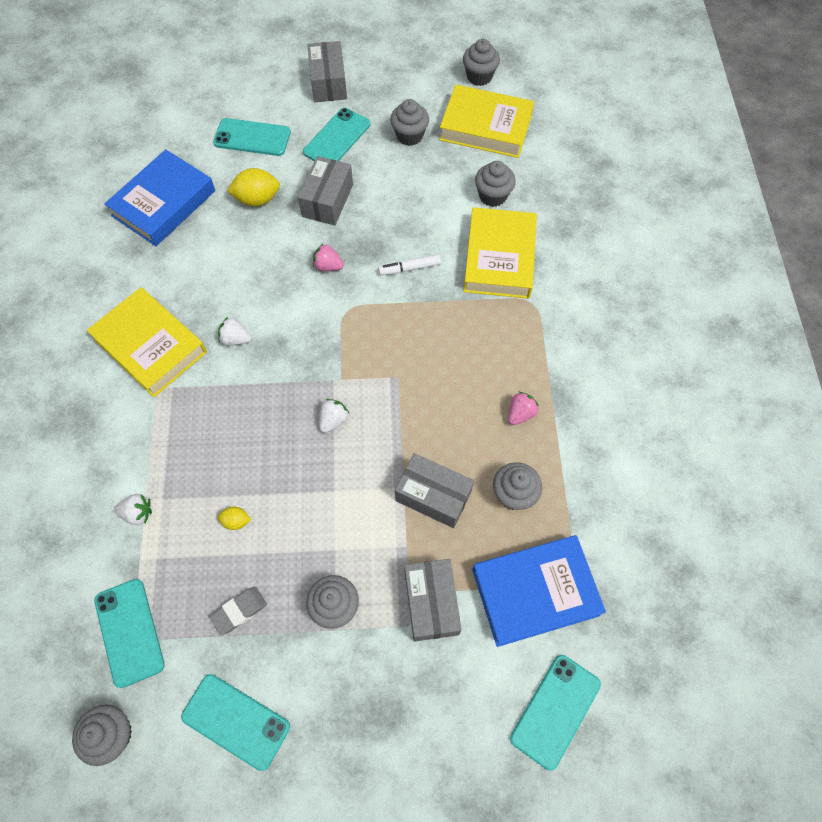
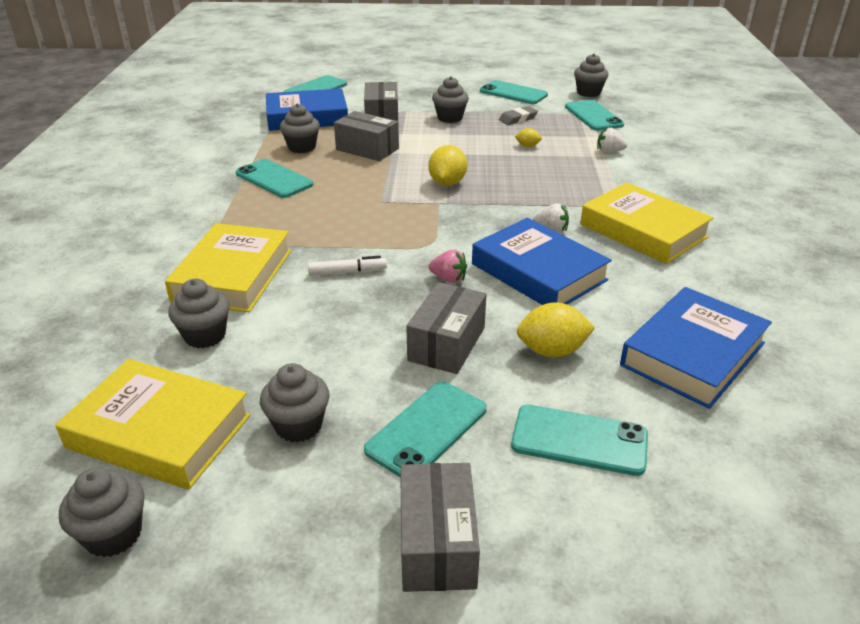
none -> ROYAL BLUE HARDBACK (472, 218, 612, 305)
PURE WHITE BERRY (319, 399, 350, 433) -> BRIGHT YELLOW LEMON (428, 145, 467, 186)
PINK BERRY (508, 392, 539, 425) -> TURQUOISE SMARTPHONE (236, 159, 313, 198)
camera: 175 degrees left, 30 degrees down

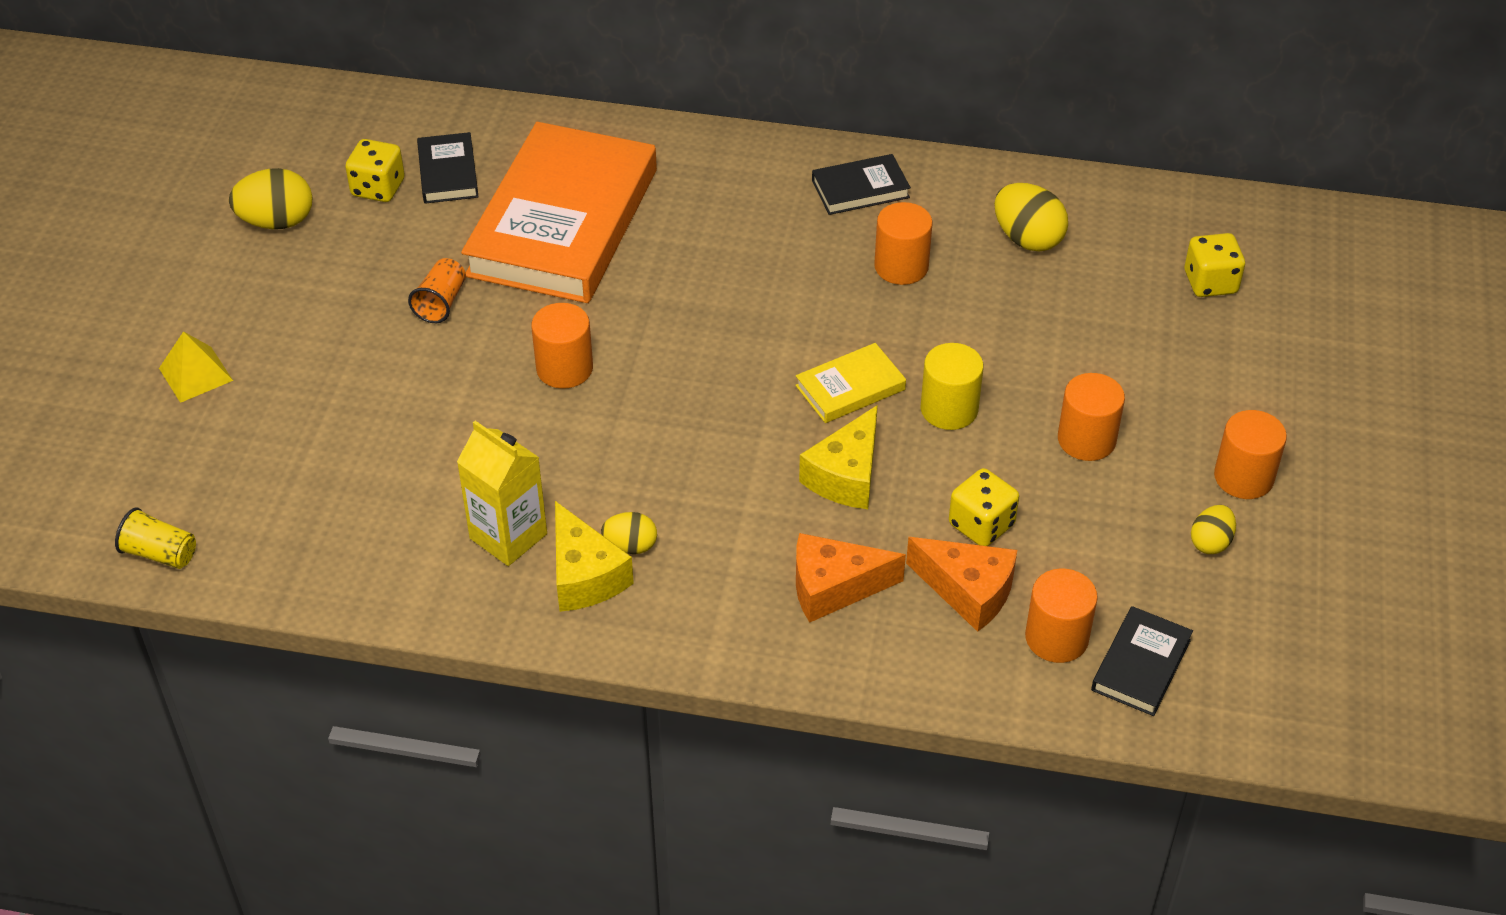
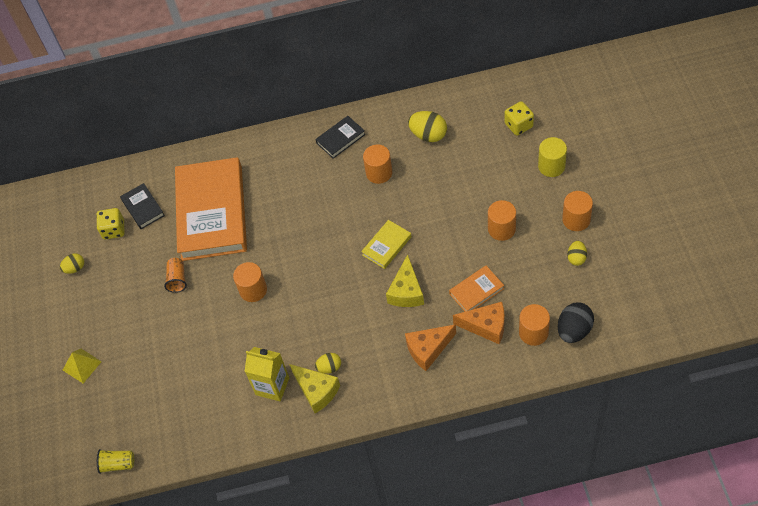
BRIGHT YELLOW CYLINDER SHAPE (921, 343, 984, 430) -> BRIGHT YELLOW CYLINDER SHAPE (538, 137, 567, 177), relocated
BRIGHT YELLOW DIE (949, 468, 1019, 546) -> ORANGE HARDBACK (449, 266, 504, 312)
JET-BLACK HARDBACK (1091, 606, 1193, 716) -> JET-BLACK TOY EGG (558, 302, 594, 343)
BRIGHT YELLOW TOY EGG (229, 168, 313, 229) -> BRIGHT YELLOW TOY EGG (60, 253, 84, 274), x0.60
camera: 15 degrees left, 10 degrees up

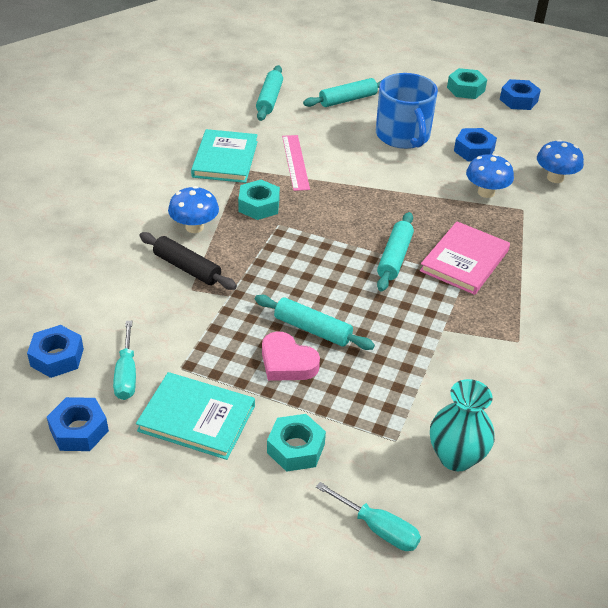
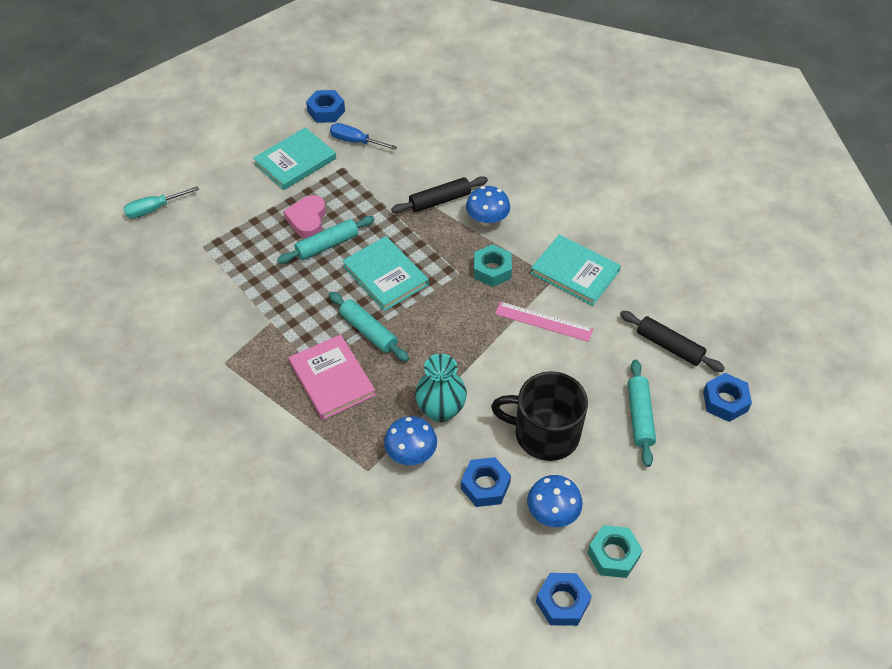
TURQUOISE HEX NUT (267, 414, 326, 472) -> none
none -> TURQUOISE HARDBACK (342, 236, 429, 311)
ROYAL BLUE HEX NUT (27, 325, 84, 378) -> ROYAL BLUE HEX NUT (703, 373, 752, 422), relocated
TURQUOISE FLOWER VASE (430, 379, 495, 471) -> TURQUOISE FLOWER VASE (415, 354, 467, 422), relocated
ROYAL BLUE TOADSTOOL (537, 139, 584, 183) -> ROYAL BLUE TOADSTOOL (527, 475, 583, 527), relocated
TURQUOISE FLAT SCREWDRIVER (113, 321, 136, 400) -> ROYAL BLUE FLAT SCREWDRIVER (330, 123, 397, 150)
TURQUOISE ROLLING PIN (256, 65, 283, 121) -> JET-BLACK ROLLING PIN (620, 311, 725, 372)
ROYAL BLUE TEA MUG (376, 73, 438, 149) -> JET-BLACK TEA MUG (491, 371, 588, 461)
PINK LOVE HEART (262, 332, 320, 381) -> PINK LOVE HEART (283, 195, 326, 238), 60 degrees counterclockwise
camera: 120 degrees right, 10 degrees up

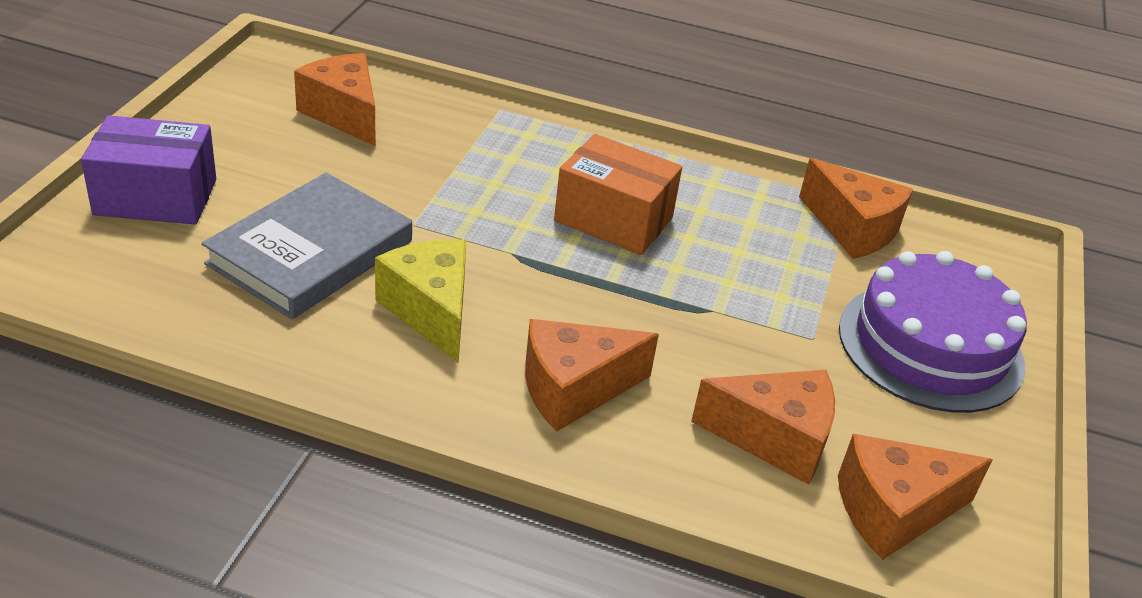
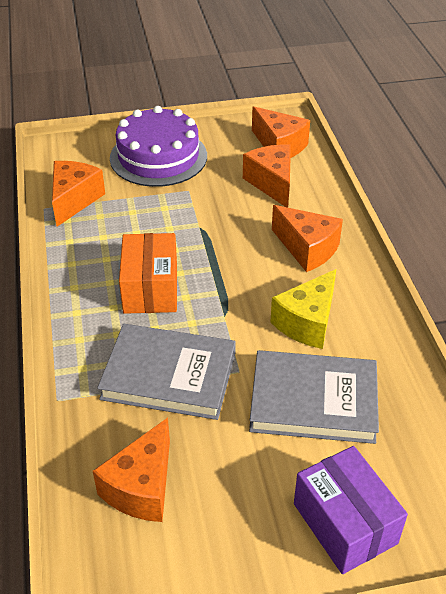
none -> GREY HARDBACK (97, 324, 236, 420)
camera: 115 degrees left, 5 degrees up

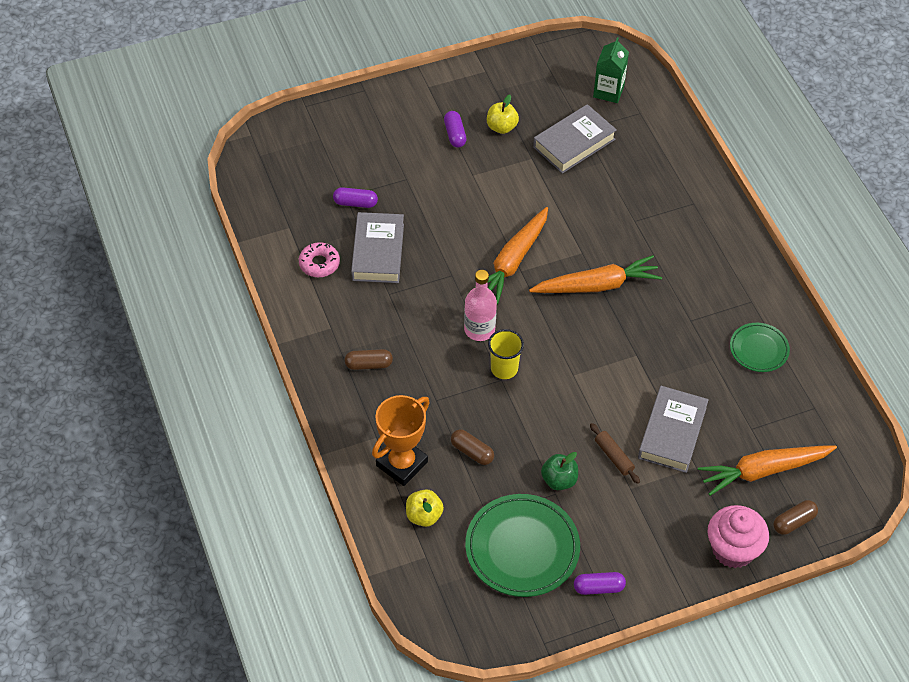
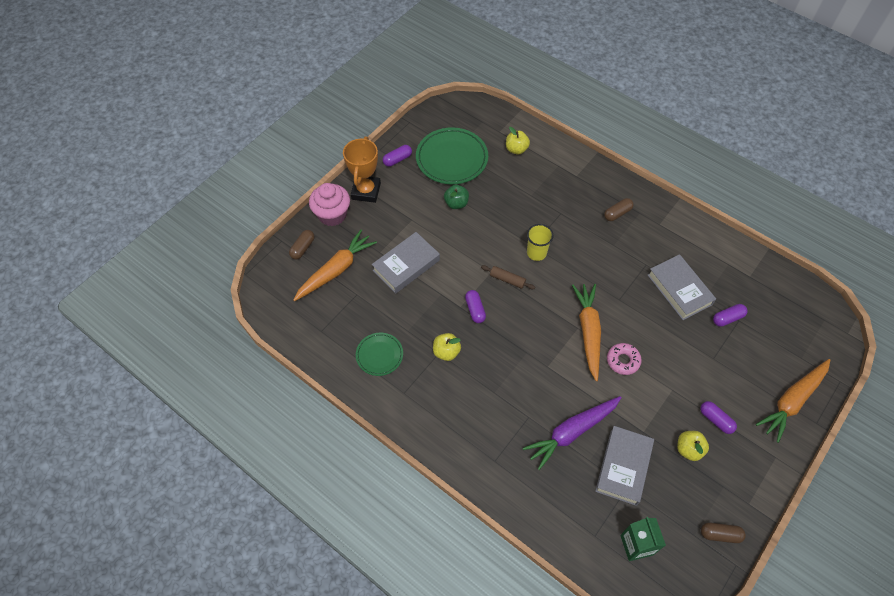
PINK DRINK BOTTLE (464, 270, 497, 341) -> none
none -> BRIGHT YELLOW TOY APPLE (433, 333, 461, 361)
none -> VIOLET PILL (465, 290, 486, 323)
none -> VIOLET ROOT VEGETABLE (523, 396, 622, 470)
PINK GLAZED DONUT (299, 242, 340, 277) -> PINK GLAZED DONUT (607, 343, 642, 375), relocated
ORANGE AWARD CUP (372, 395, 430, 486) -> ORANGE AWARD CUP (343, 136, 381, 203), relocated
DARK BROWN PILL (451, 429, 494, 465) -> DARK BROWN PILL (701, 523, 746, 543), relocated
ORANGE ROOT VEGETABLE (529, 255, 662, 293) -> ORANGE ROOT VEGETABLE (756, 359, 830, 443), relocated
DARK BROWN ROLLING PIN (590, 423, 640, 484) -> DARK BROWN ROLLING PIN (481, 265, 535, 289), relocated
GREY HARDBACK (638, 386, 709, 473) -> GREY HARDBACK (372, 232, 440, 293), 60 degrees clockwise
camera: 150 degrees right, 5 degrees up

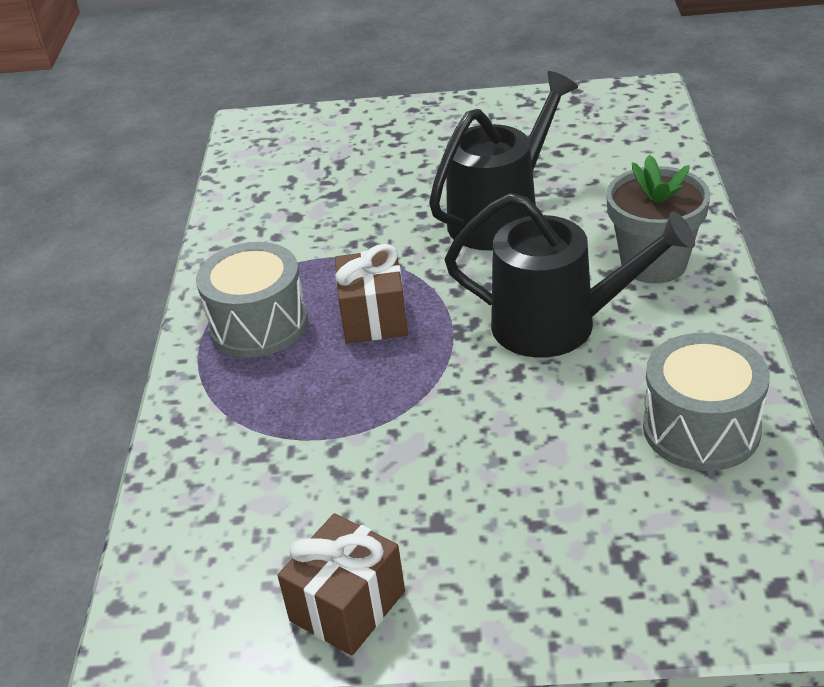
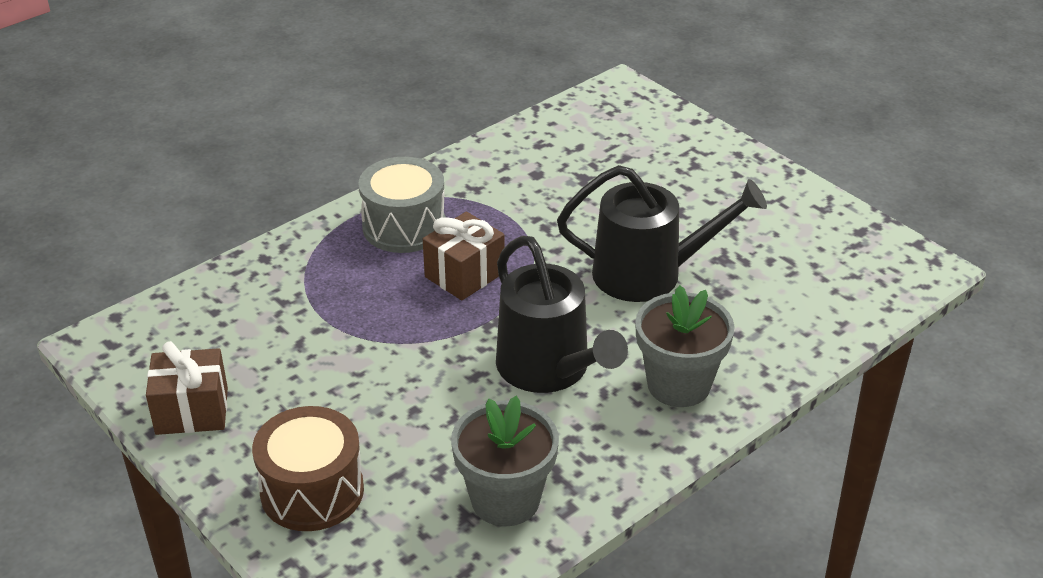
none -> DARK BROWN SNARE DRUM (252, 406, 364, 531)
GREY SNARE DRUM (643, 333, 770, 471) -> GREY FLOWER POT (451, 396, 559, 526)
camera: 45 degrees right, 0 degrees up

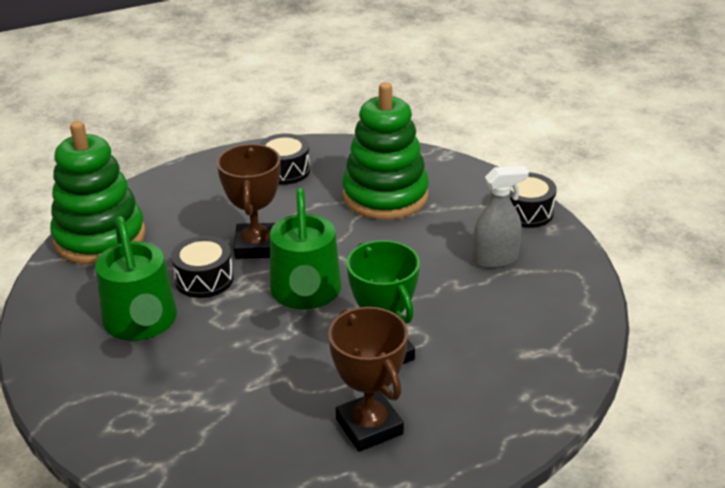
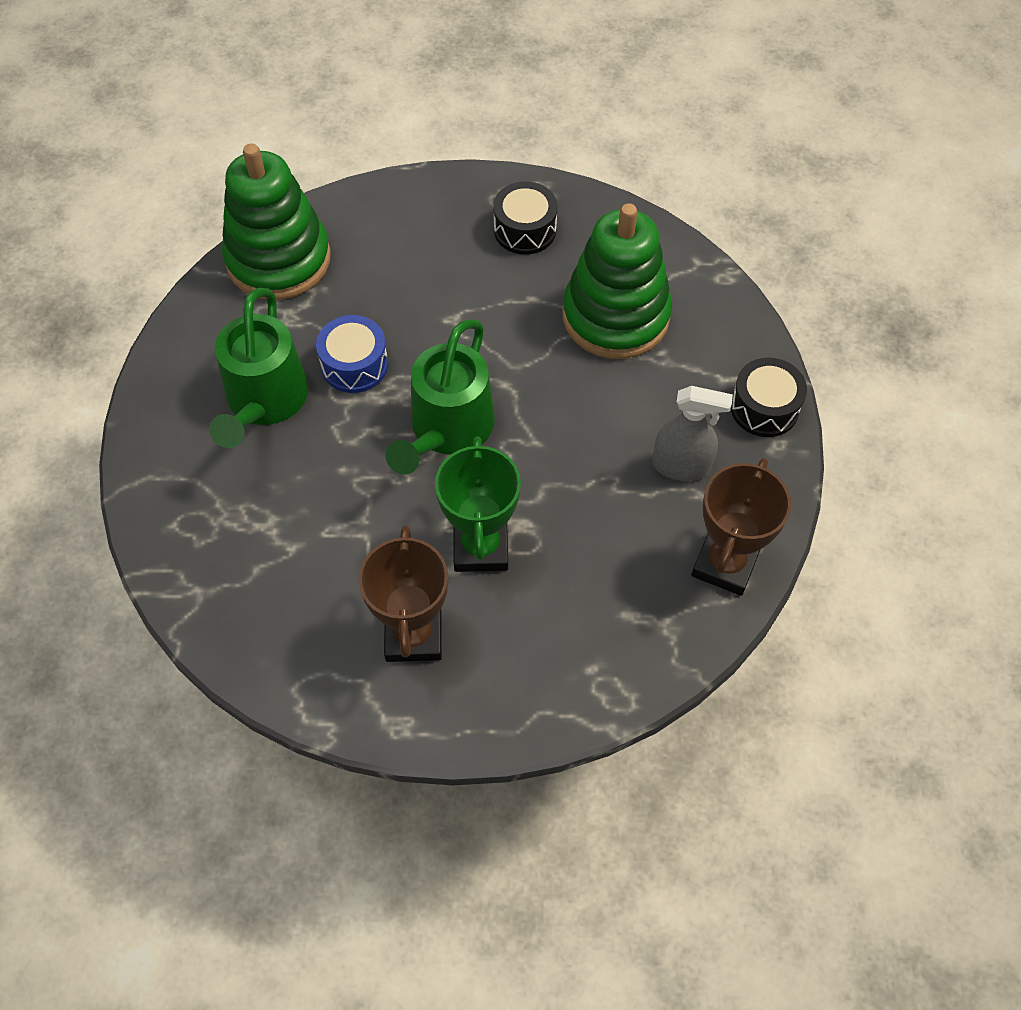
DARK BROWN AWARD CUP (217, 144, 281, 259) -> DARK BROWN AWARD CUP (691, 458, 791, 596), relocated
JET-BLACK SNARE DRUM (171, 236, 234, 298) -> ROYAL BLUE SNARE DRUM (316, 315, 388, 393)
camera: 25 degrees right, 25 degrees up

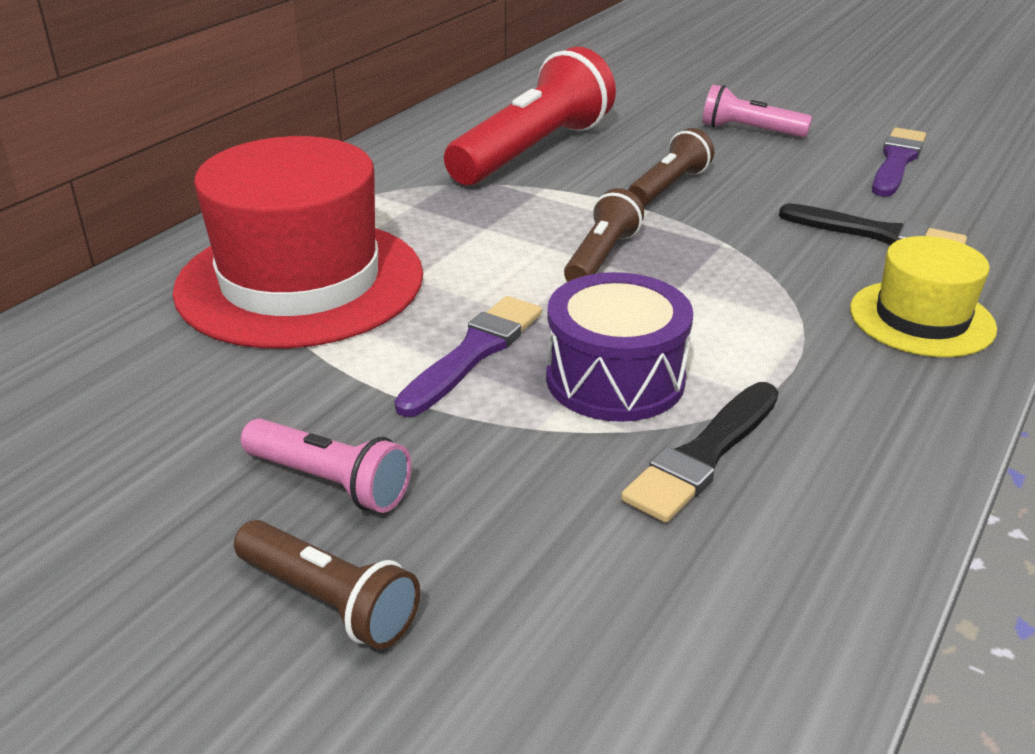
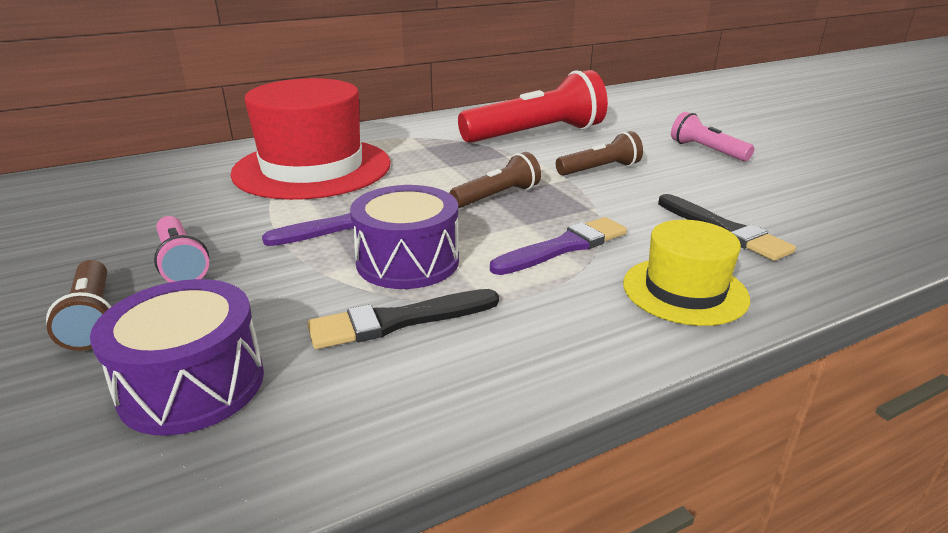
none -> VIOLET SNARE DRUM (90, 279, 264, 435)
VIOLET PAINTBRUSH (872, 128, 926, 197) -> VIOLET PAINTBRUSH (490, 217, 627, 275), relocated
camera: 30 degrees right, 5 degrees down

